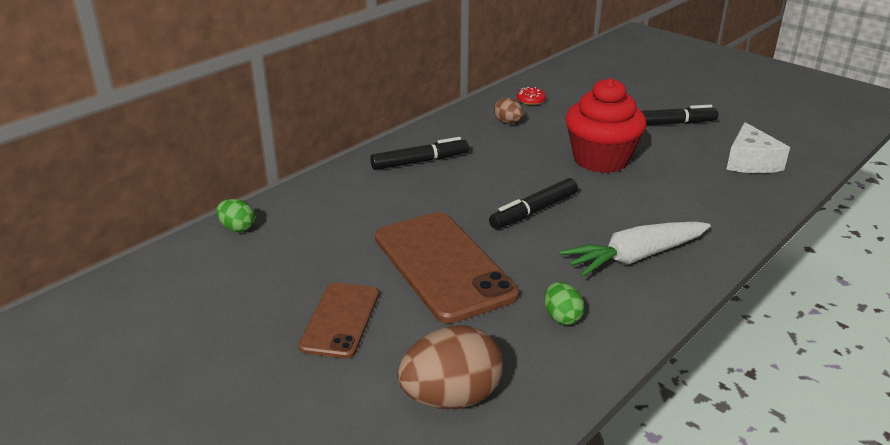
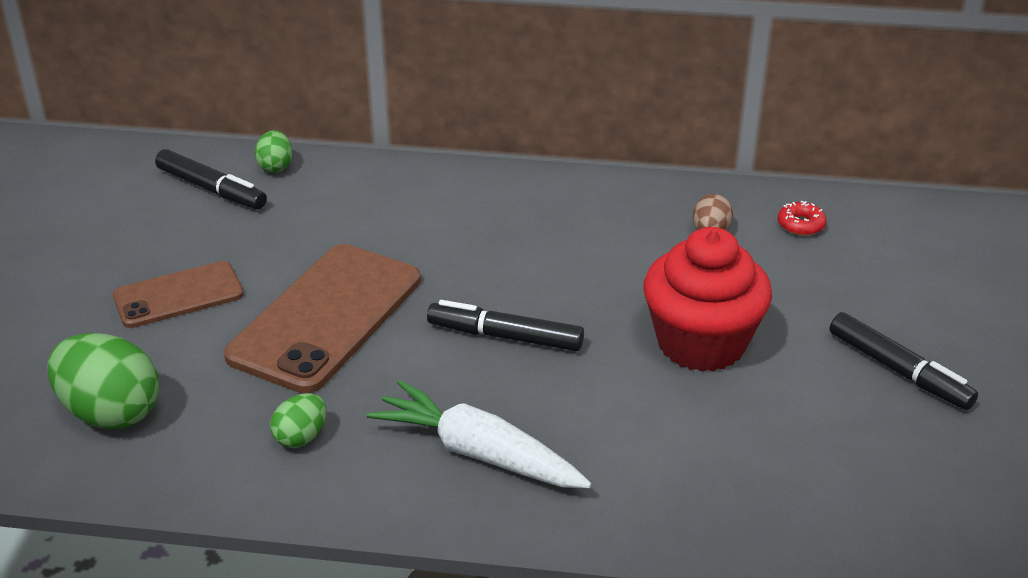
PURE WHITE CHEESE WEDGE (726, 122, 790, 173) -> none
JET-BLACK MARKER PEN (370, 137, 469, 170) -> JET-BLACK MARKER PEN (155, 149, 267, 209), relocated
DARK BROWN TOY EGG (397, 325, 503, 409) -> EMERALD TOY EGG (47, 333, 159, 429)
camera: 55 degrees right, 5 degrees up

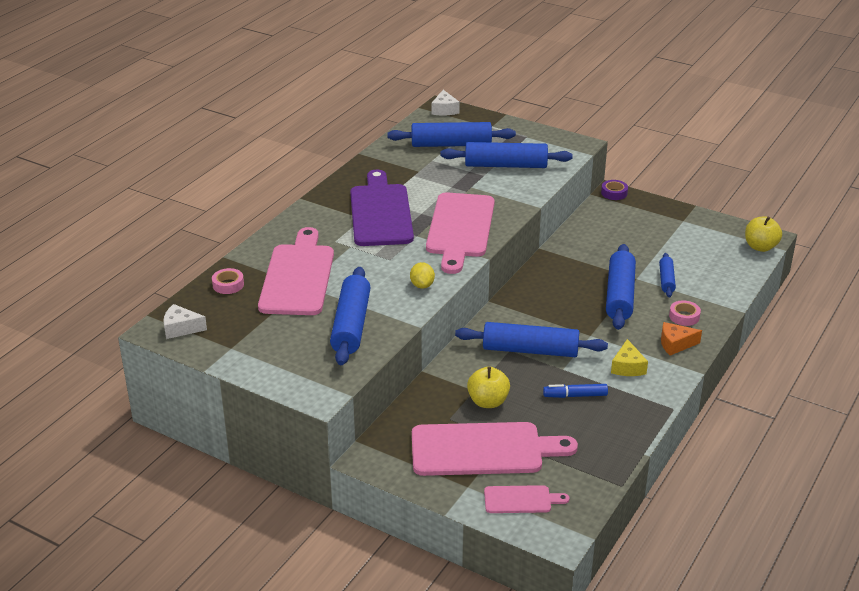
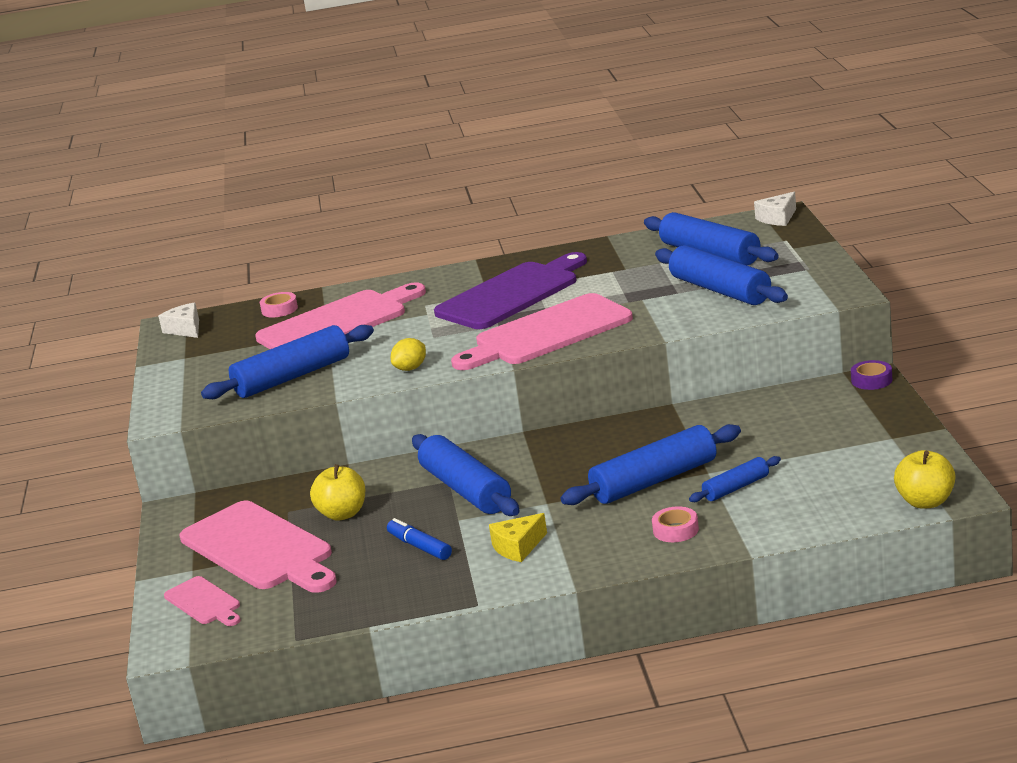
ORANGE CHEESE WEDGE (661, 322, 702, 356) -> none
camera: 55 degrees right, 10 degrees down

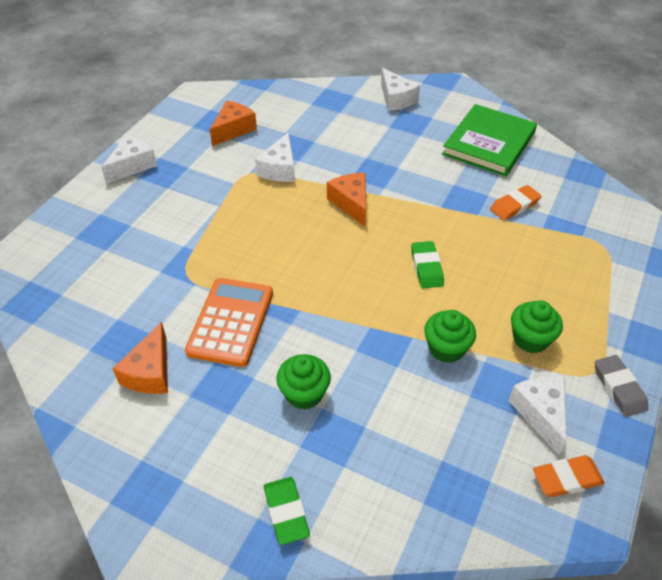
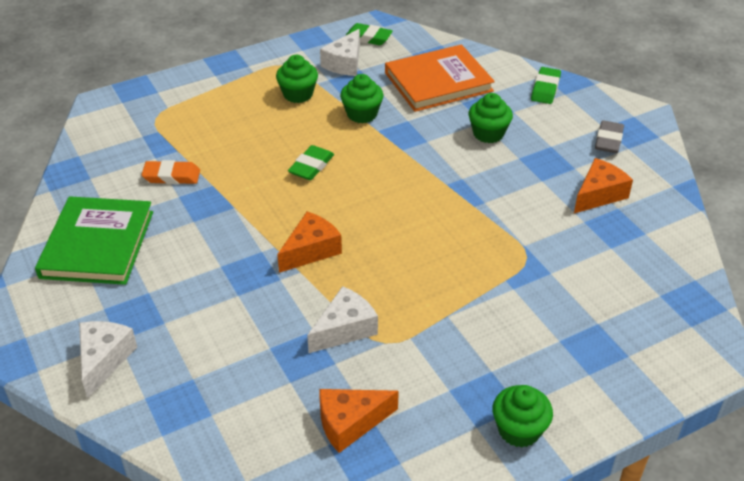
ORANGE CALCULATOR (185, 278, 273, 367) -> none
none -> ORANGE HARDBACK (385, 44, 495, 112)
GREY GUM ERASER (595, 355, 648, 417) -> GREY GUM ERASER (595, 120, 624, 153), relocated
PURE WHITE CHEESE WEDGE (101, 135, 157, 184) -> EMERALD MUFFIN (492, 385, 553, 448)
ORANGE GUM ERASER (533, 455, 605, 497) -> EMERALD GUM ERASER (345, 23, 393, 45)
ORANGE CHEESE WEDGE (327, 173, 366, 226) -> ORANGE CHEESE WEDGE (277, 211, 342, 273), 150 degrees counterclockwise
EMERALD HARDBACK (442, 104, 537, 177) -> EMERALD HARDBACK (35, 196, 153, 285), 60 degrees counterclockwise
camera: 145 degrees left, 5 degrees down

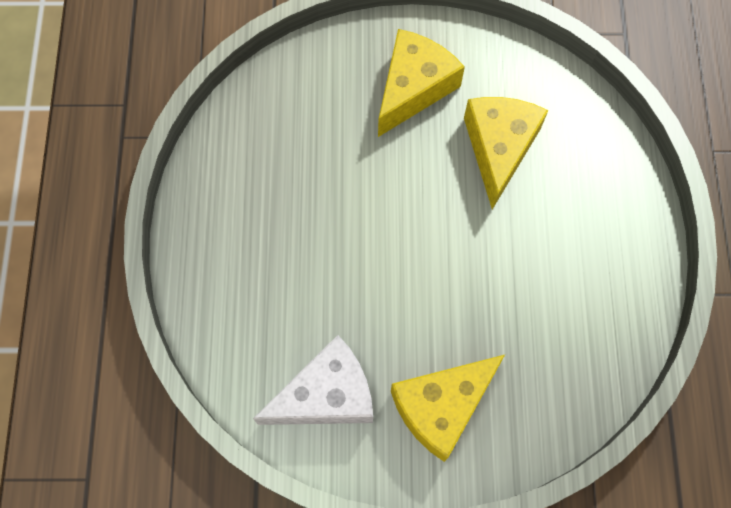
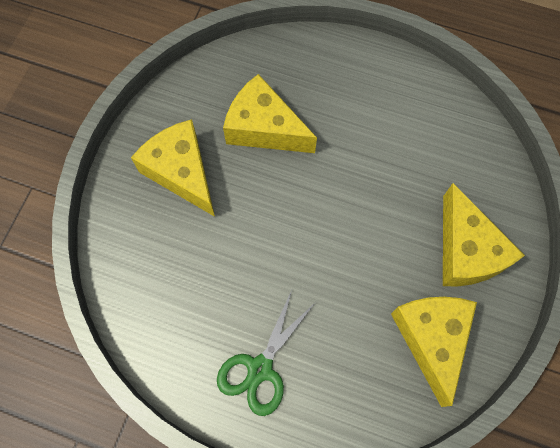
none -> EMERALD SHEARS (217, 290, 316, 416)
PURE WHITE CHEESE WEDGE (253, 335, 373, 425) -> BRIGHT YELLOW CHEESE WEDGE (391, 297, 477, 407)
camera: 70 degrees left, 0 degrees up

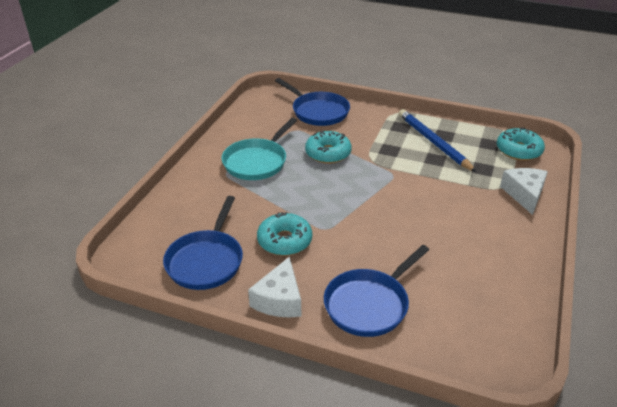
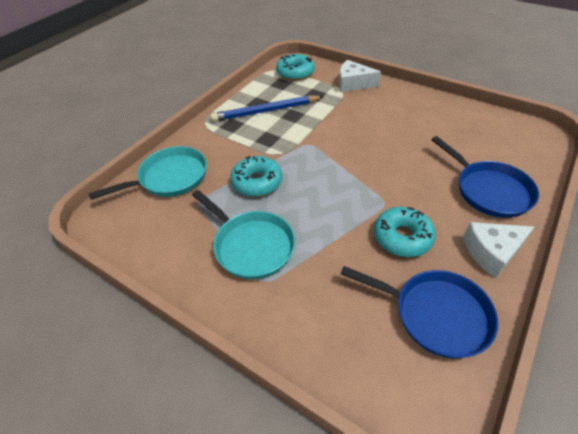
ROYAL BLUE FRYING PAN (275, 78, 350, 126) -> TURQUOISE FRYING PAN (89, 146, 207, 200)
PURE WHITE CHEESE WEDGE (248, 256, 301, 317) -> PURE WHITE CHEESE WEDGE (463, 222, 534, 278), 135 degrees clockwise
camera: 75 degrees left, 10 degrees up

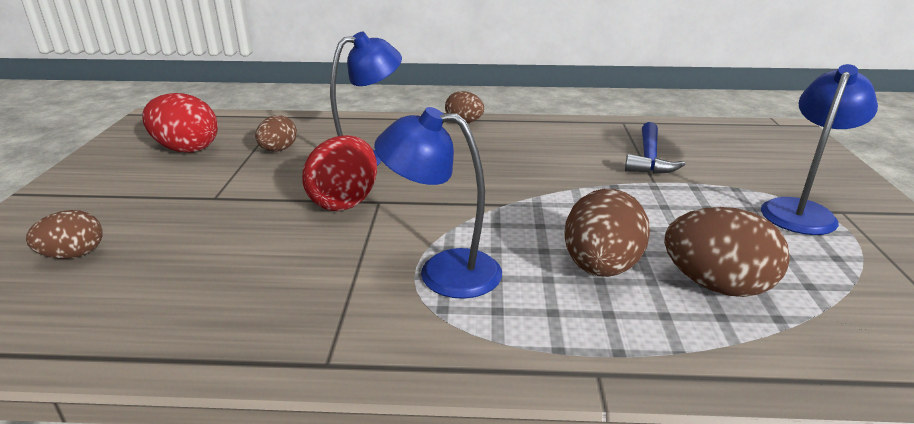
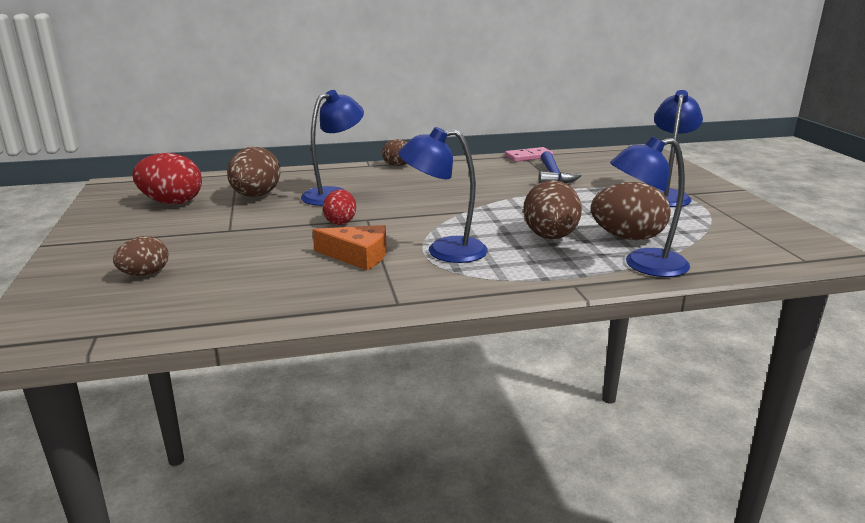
none -> ORANGE CHEESE WEDGE (313, 225, 387, 270)
none -> PINK DOMINO TILE (505, 147, 554, 162)
none -> ROYAL BLUE LAMP (610, 137, 690, 277)
DARK BROWN TOY EGG (255, 115, 297, 151) -> DARK BROWN TOY EGG (227, 146, 280, 197), x1.64
CRIMSON TOY EGG (302, 135, 377, 211) -> CRIMSON TOY EGG (323, 189, 356, 225), x0.61
camera: 15 degrees left, 5 degrees down

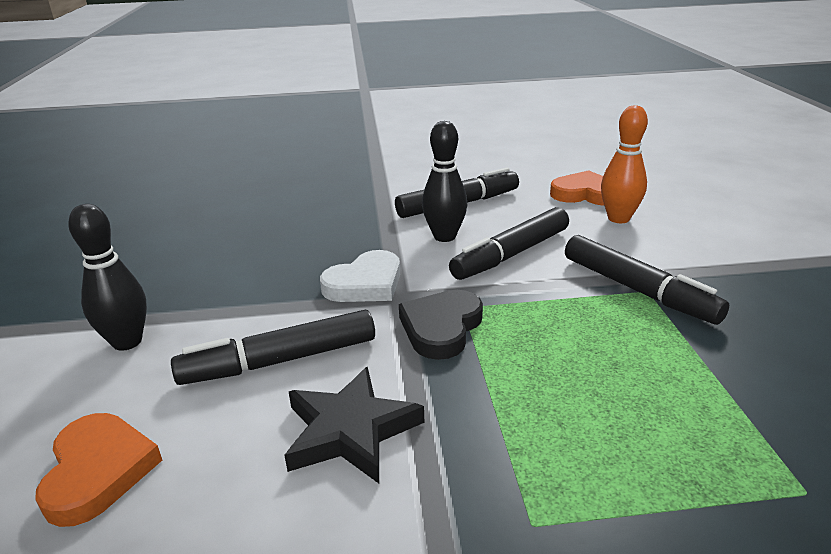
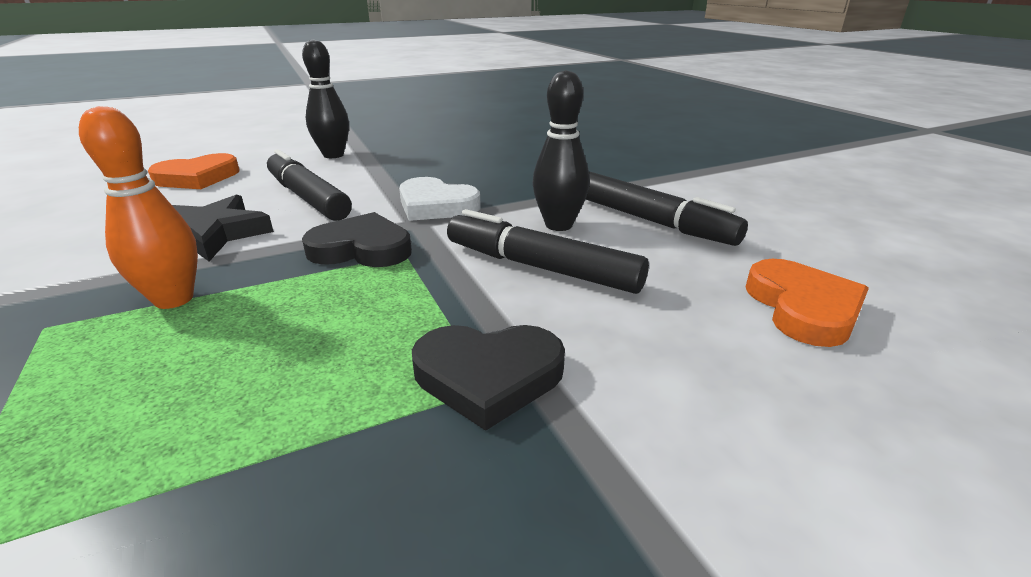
ORANGE BOWLING PIN (601, 105, 648, 223) -> ORANGE BOWLING PIN (79, 106, 198, 309), relocated
JET-BLACK MARKER PEN (565, 235, 729, 325) -> JET-BLACK LOVE HEART (412, 325, 565, 431)
camera: 70 degrees right, 0 degrees up

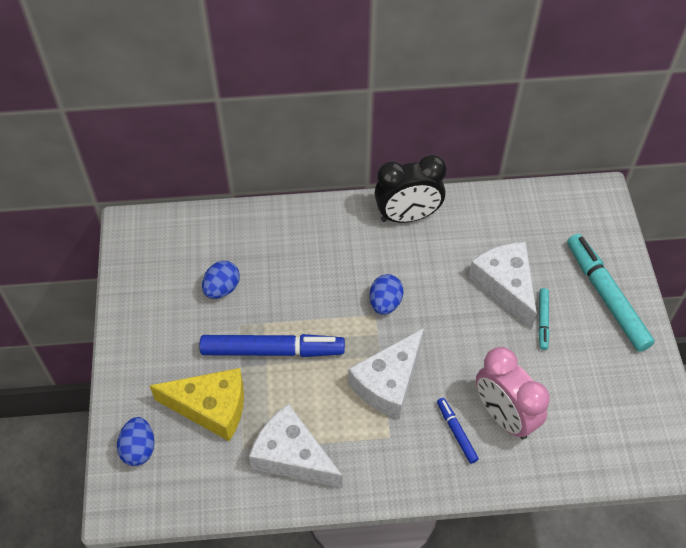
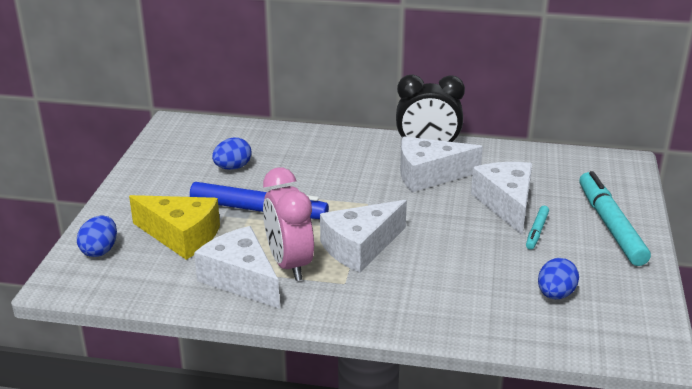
ROYAL BLUE MARKER PEN (437, 398, 479, 464) -> none
none -> PURE WHITE CHEESE WEDGE (400, 137, 483, 192)
ROYAL BLUE TOY EGG (370, 274, 403, 315) -> ROYAL BLUE TOY EGG (538, 258, 579, 299), relocated
PINK BEDSIDE CLOCK (476, 347, 550, 439) -> PINK BEDSIDE CLOCK (263, 167, 314, 281), relocated
camera: 15 degrees right, 25 degrees down

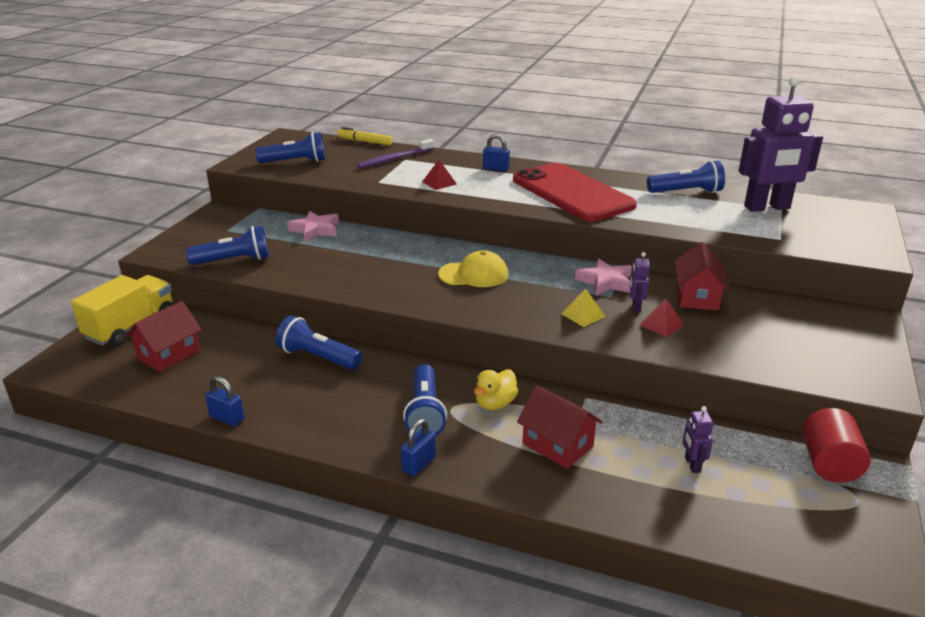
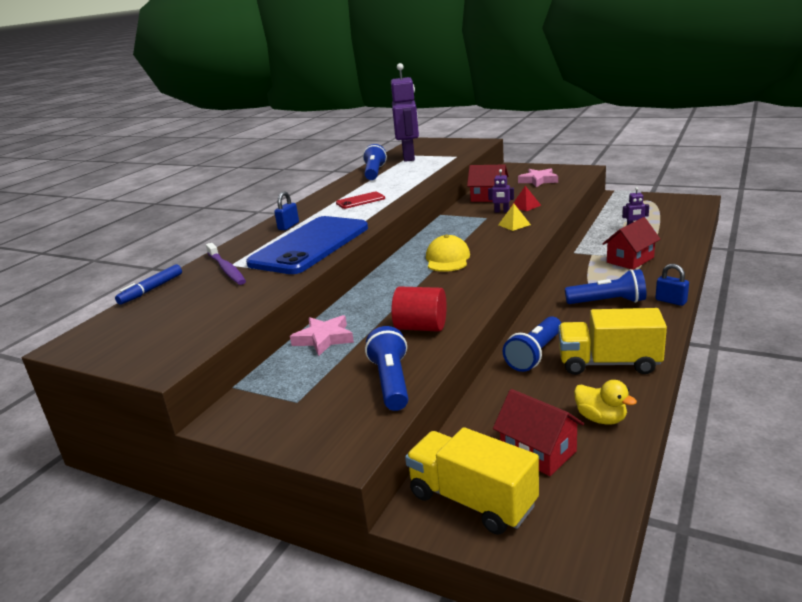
ROYAL BLUE PADLOCK (205, 376, 244, 426) -> none
ROYAL BLUE TORCH (255, 132, 325, 163) -> none
none -> BRIGHT YELLOW TRUCK (558, 308, 667, 375)
BRIGHT YELLOW TOY DUCK (474, 370, 518, 410) -> BRIGHT YELLOW TOY DUCK (574, 380, 637, 425), relocated
PINK FIVE-POINTED STAR (575, 259, 632, 296) -> PINK FIVE-POINTED STAR (518, 168, 558, 187), relocated
CRIMSON CYLINDER SHAPE (802, 408, 871, 483) -> CRIMSON CYLINDER SHAPE (391, 287, 447, 332), relocated
CRIMSON PYRAMID SHAPE (422, 160, 457, 190) -> ROYAL BLUE SMARTPHONE (246, 216, 368, 274)
BRIGHT YELLOW MARKER PEN (337, 127, 392, 145) -> ROYAL BLUE MARKER PEN (115, 264, 182, 305)
CRIMSON SMARTPHONE (513, 163, 637, 222) -> CRIMSON SMARTPHONE (336, 192, 385, 209), x0.42
camera: 80 degrees left, 5 degrees down

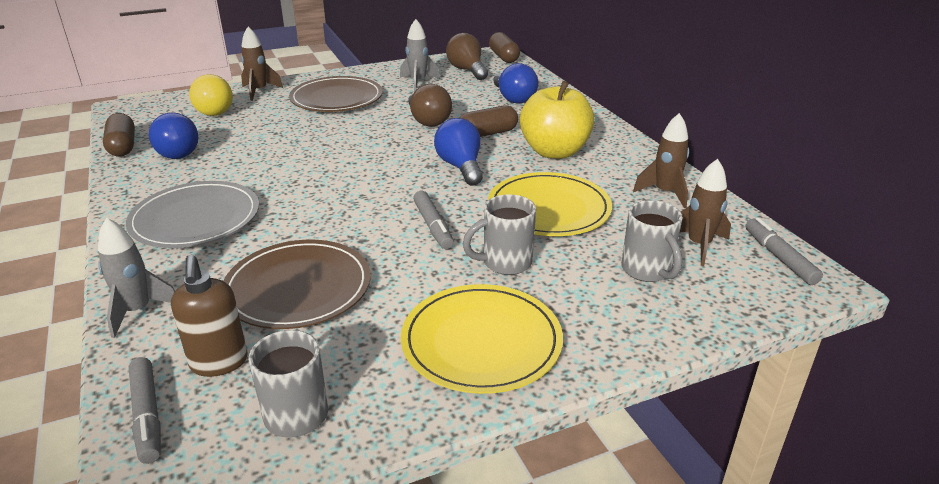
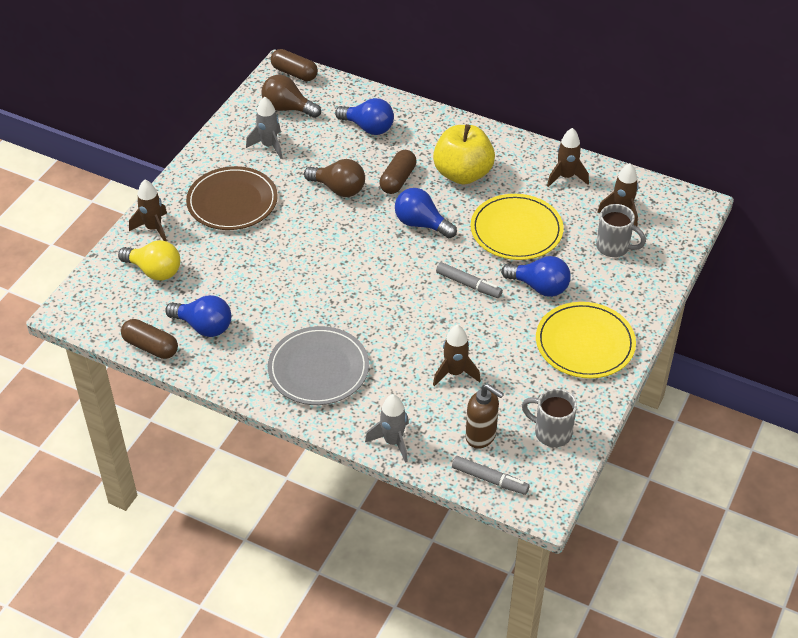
GREY MARKER PEN (745, 218, 823, 285) -> none
DARK BROWN DINNER PLATE (224, 240, 371, 329) -> DARK BROWN SPACESHIP (433, 325, 481, 386)
GREY TEA MUG (463, 194, 536, 275) -> ROYAL BLUE LIGHTBULB (501, 256, 571, 297)
camera: 40 degrees left, 15 degrees up

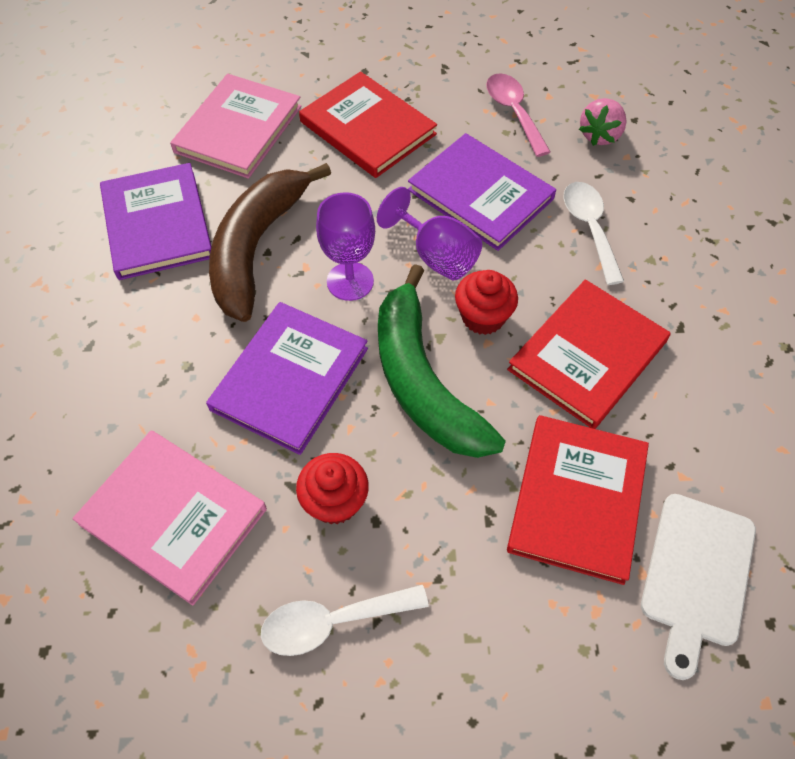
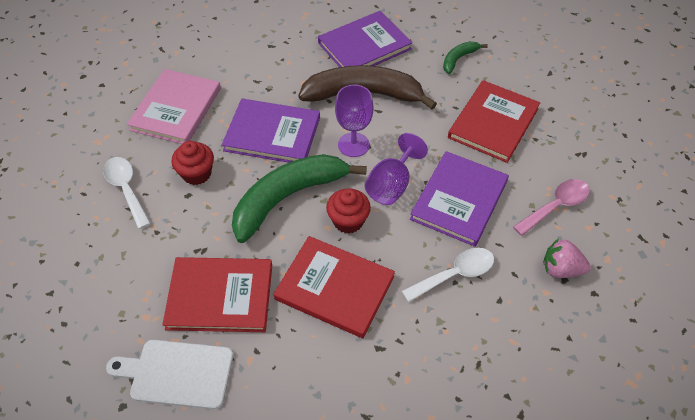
PINK HARDBACK (170, 74, 302, 179) -> EMERALD TOY BANANA (443, 41, 488, 74)
camera: 75 degrees right, 5 degrees down

